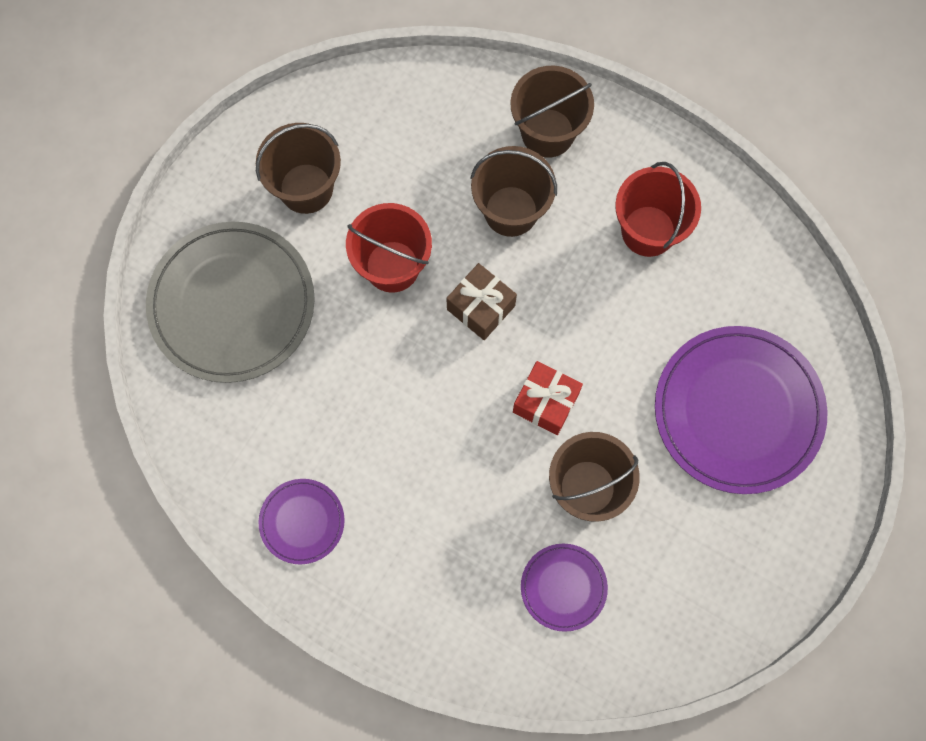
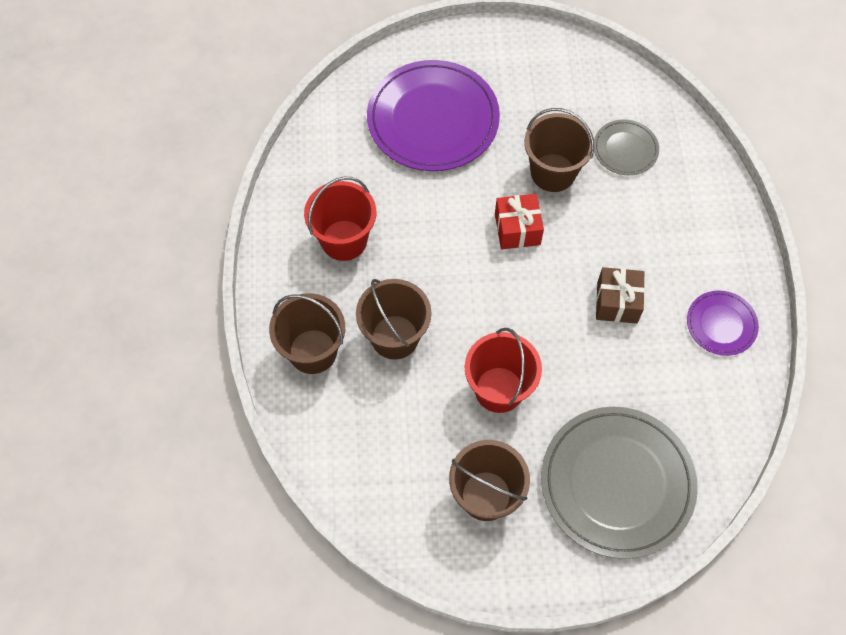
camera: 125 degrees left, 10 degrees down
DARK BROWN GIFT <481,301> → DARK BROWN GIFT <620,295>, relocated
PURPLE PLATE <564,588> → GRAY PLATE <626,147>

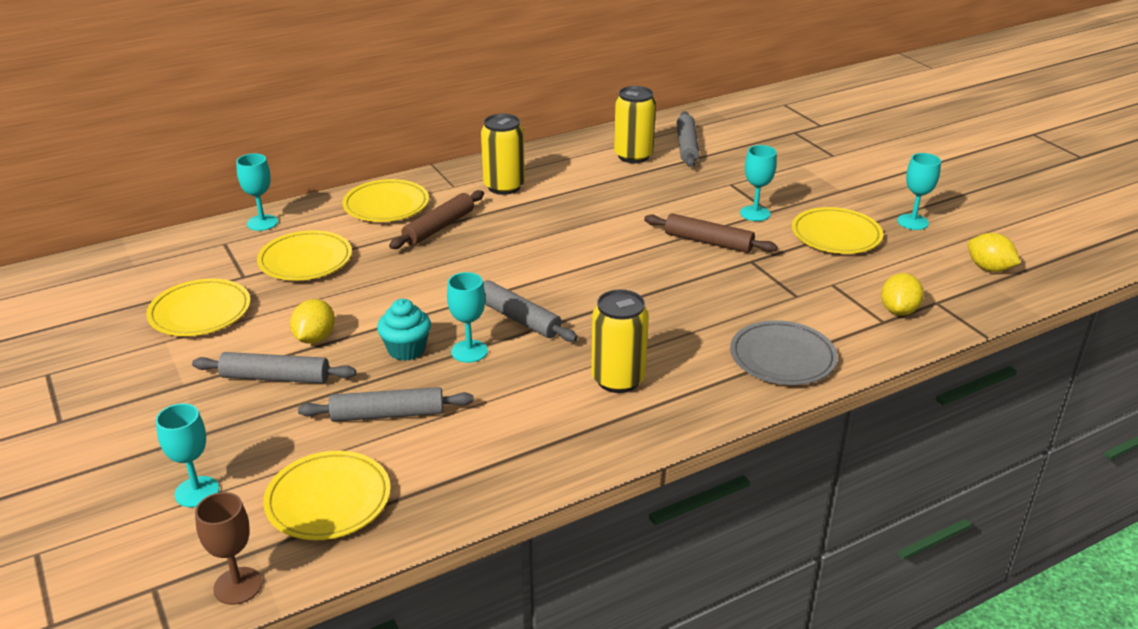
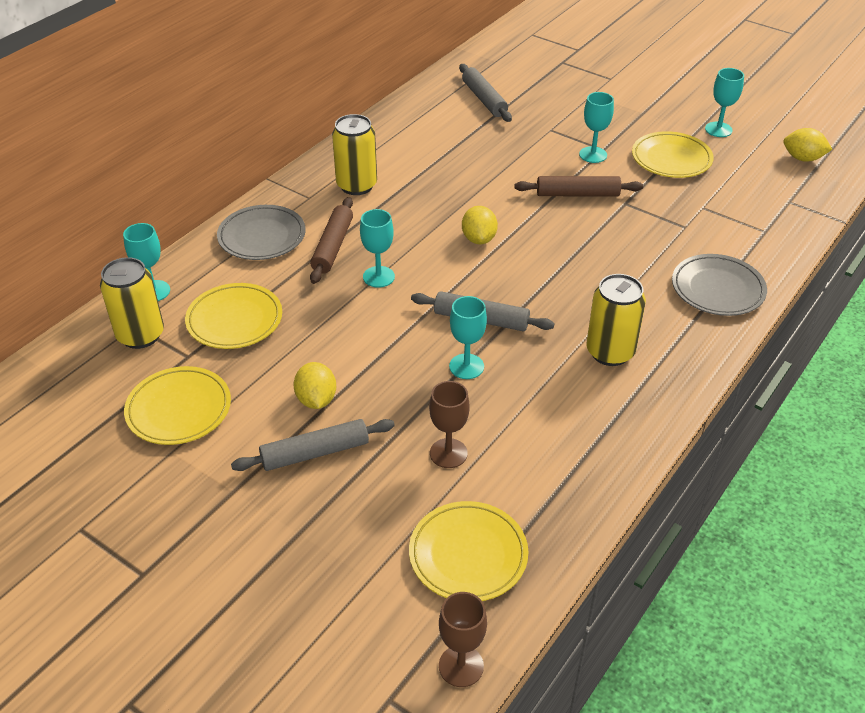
camera: 25 degrees left, 10 degrees up
YELLOW SODA CAN <635,124> → YELLOW SODA CAN <132,303>, relocated
YELLOW PLATE <385,200> → GRAY PLATE <261,232>
YELLOW LEMON <902,294> → YELLOW LEMON <480,225>, relocated
TURQUOISE MUFFIN <404,330> → -
GRAY ROLLING PIN <386,404> → DARK BROWN CHALICE <449,424>
TURQUOISE CHALICE <187,455> → TURQUOISE CHALICE <377,248>, relocated

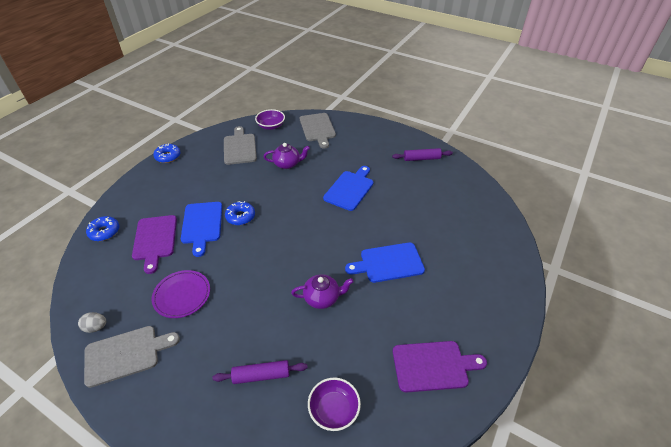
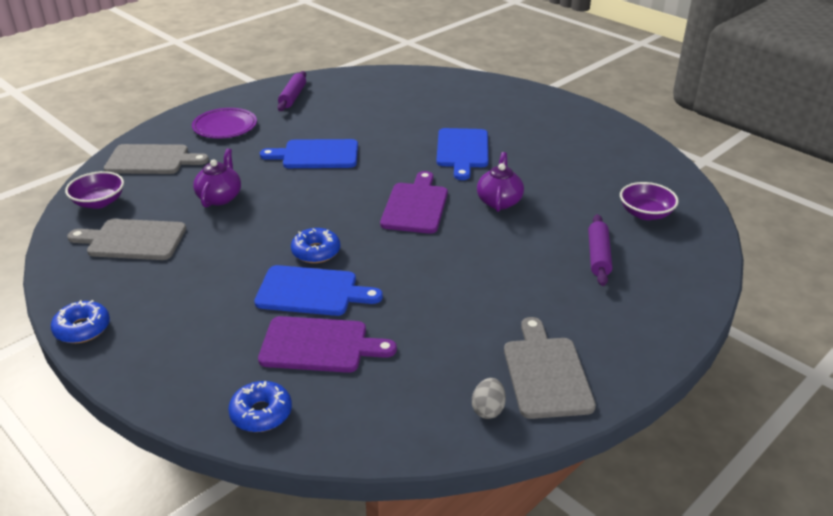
camera: 75 degrees left, 10 degrees down
ROYAL BLUE CUTTING BOARD <348,188> → ROYAL BLUE CUTTING BOARD <309,153>, 45 degrees counterclockwise
PURPLE PLATE <181,294> → PURPLE PLATE <224,123>, relocated
PURPLE CUTTING BOARD <440,367> → PURPLE CUTTING BOARD <414,202>, relocated

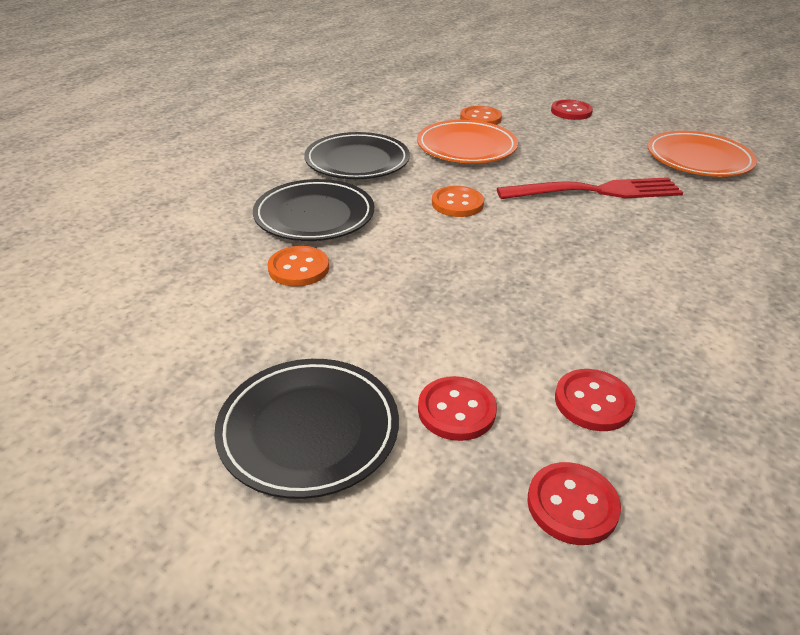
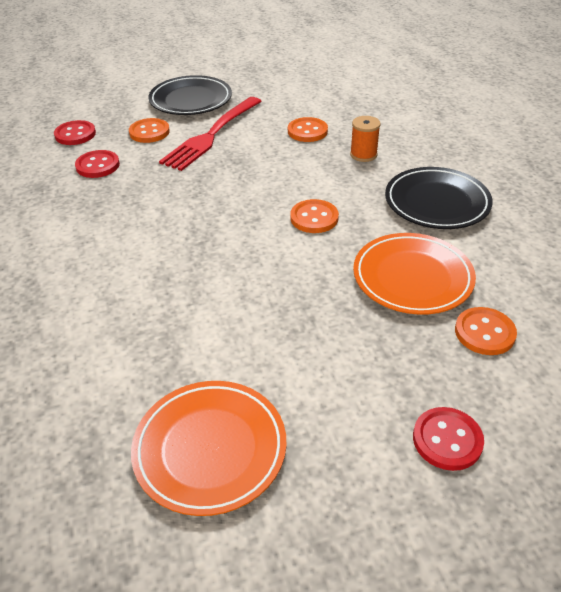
camera: 130 degrees right, 5 degrees up
SCARLET FORK <590,188> → SCARLET FORK <210,134>, relocated
JET-BLACK PLATE <313,210> → ORANGE-COLOURED BOBBIN <365,139>
SCARLET SHIRT BUTTON <457,408> → ORANGE-COLOURED SHIRT BUTTON <149,130>

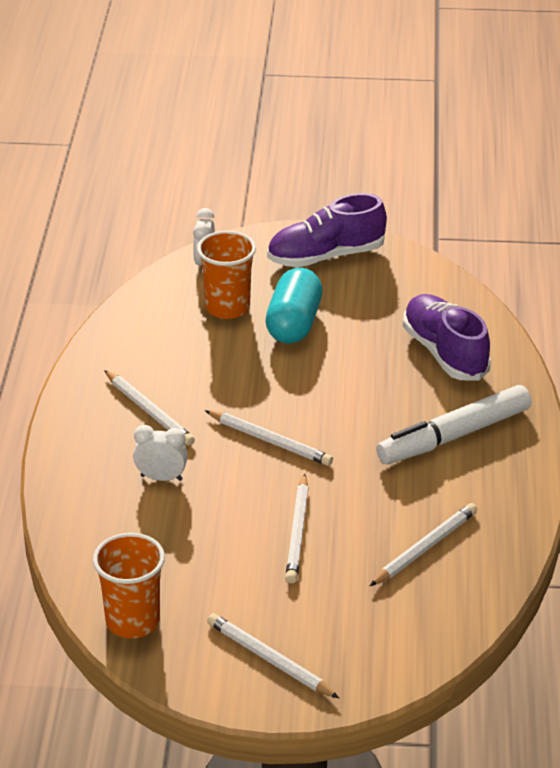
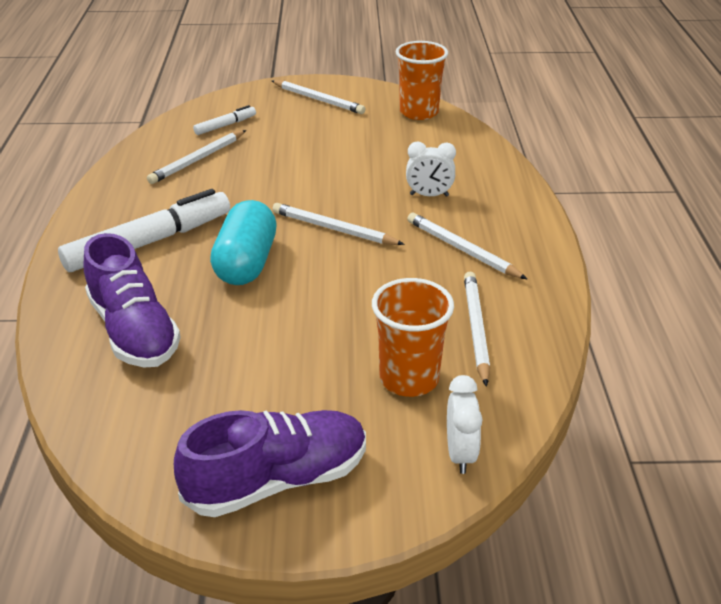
camera: 175 degrees right, 0 degrees up
TURQUOISE PILL SHAPE <293,305> → TURQUOISE PILL SHAPE <243,242>, relocated
WHITE LEAD PENCIL <297,528> → WHITE LEAD PENCIL <477,329>, relocated
- → WHITE MARKER PEN <224,120>

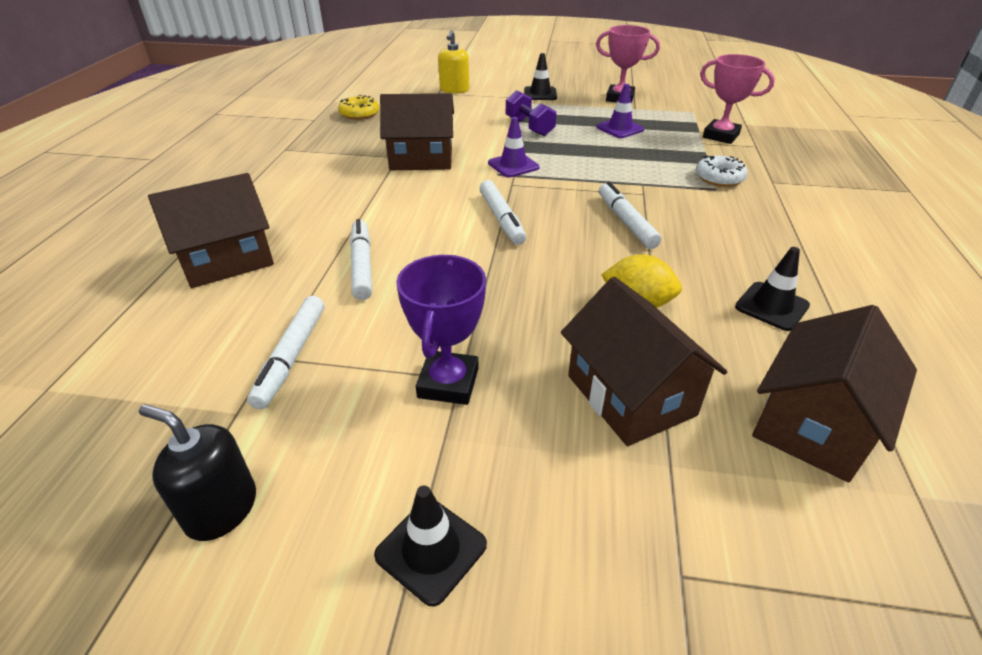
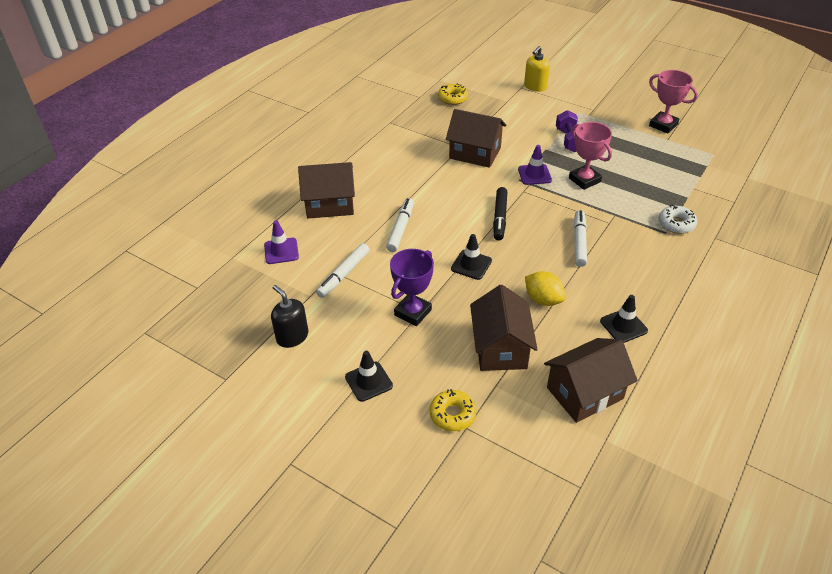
camera: 25 degrees right, 5 degrees up
JET-BLACK TRAFFIC CONE <540,76> → JET-BLACK TRAFFIC CONE <471,257>, relocated
ROSE-PINK PRIZE CUP <737,99> → ROSE-PINK PRIZE CUP <590,156>, relocated
PURPLE TRAFFIC CONE <620,111> → PURPLE TRAFFIC CONE <281,242>, relocated
WHITE MARKER PEN <502,212> → JET-BLACK MARKER PEN <500,214>
- → YELLOW DOUGHNUT <453,410>

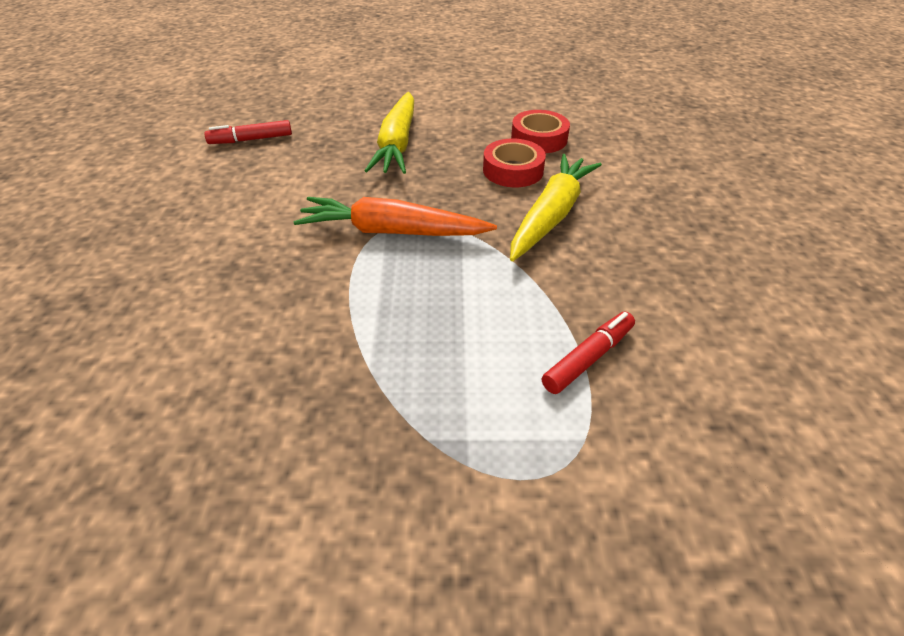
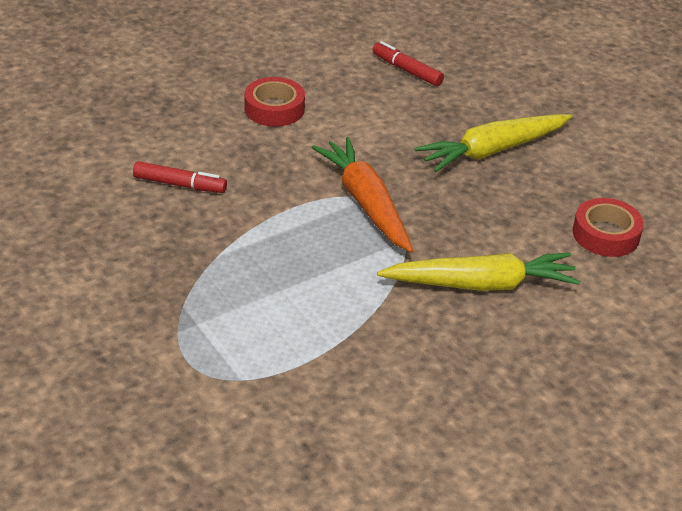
camera: 55 degrees right, 5 degrees down
SCARLET STICKY TAPE <514,163> → SCARLET STICKY TAPE <274,102>, relocated
SCARLET MARKER PEN <588,353> → SCARLET MARKER PEN <180,177>, relocated

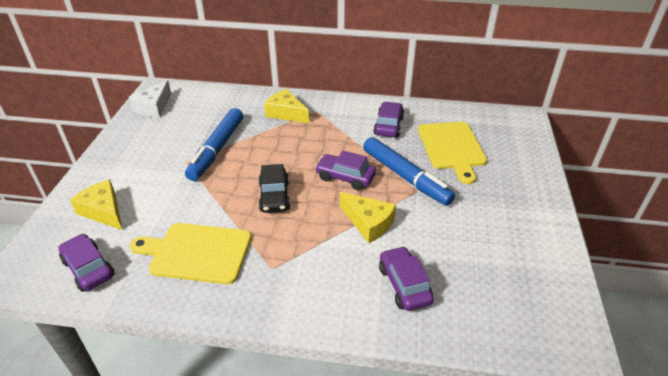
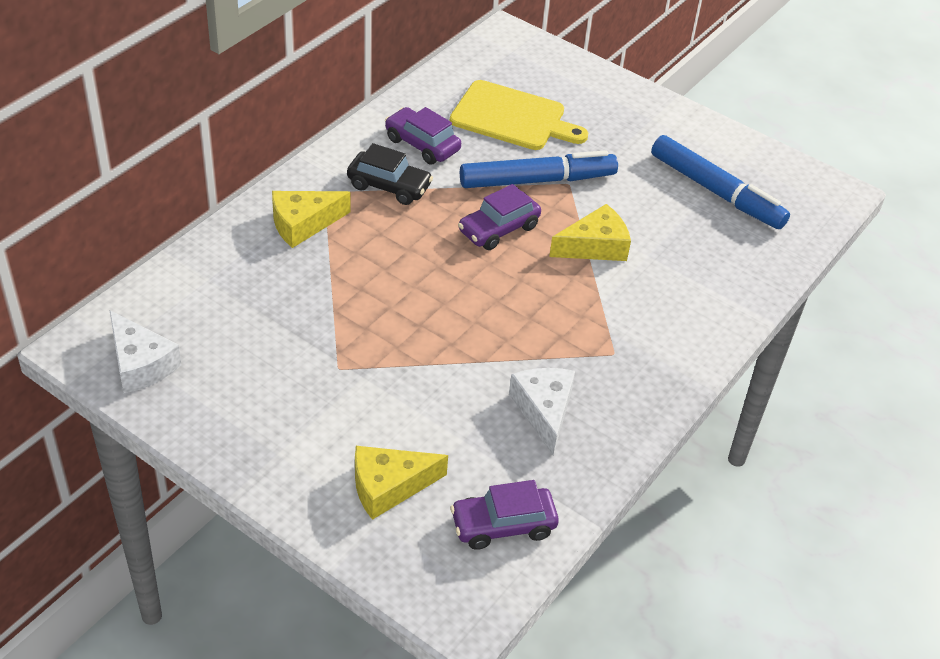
camera: 65 degrees left, 5 degrees up
ROYAL BLUE MARKER PEN <214,144> → ROYAL BLUE MARKER PEN <720,182>, relocated
JET-BLACK TOY CAR <274,188> → JET-BLACK TOY CAR <390,174>, relocated
YELLOW CUTTING BOARD <190,253> → WHITE PIECE OF CHEESE <542,411>
PURPLE TOY CAR <406,278> → -

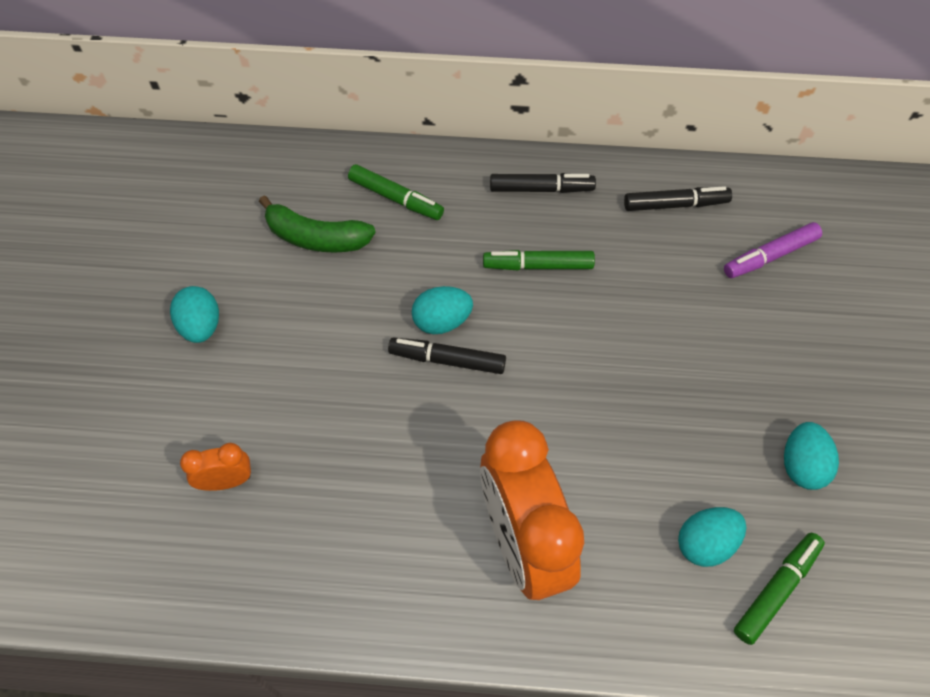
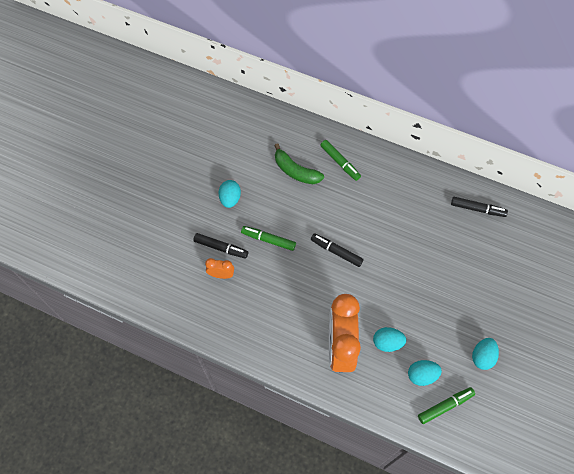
camera: 20 degrees right, 5 degrees up
JET-BLACK MARKER PEN <543,183> → JET-BLACK MARKER PEN <220,246>, relocated
PURPLE MARKER PEN <773,250> → -
LEAF-GREEN MARKER PEN <539,260> → LEAF-GREEN MARKER PEN <268,238>, relocated
TURQUOISE EGG <442,310> → TURQUOISE EGG <389,339>, relocated

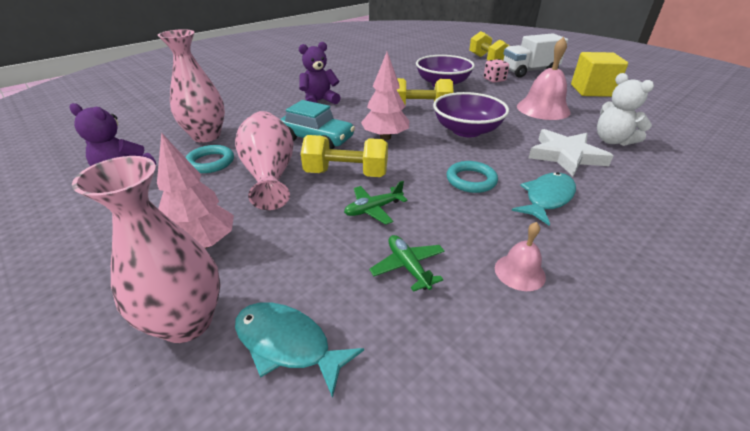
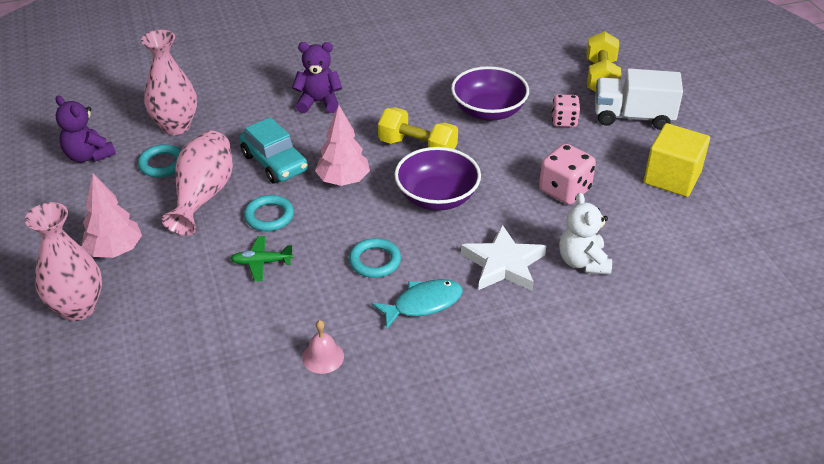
camera: 25 degrees right, 5 degrees up
ROSE-PINK HAND BELL <544,78> → ROSE-PINK DICE <567,174>
YELLOW DUMBBELL <344,156> → TURQUOISE TORUS <269,213>
LEAF-GREEN PLANE <407,263> → -
TURQUOISE FISH <299,350> → -

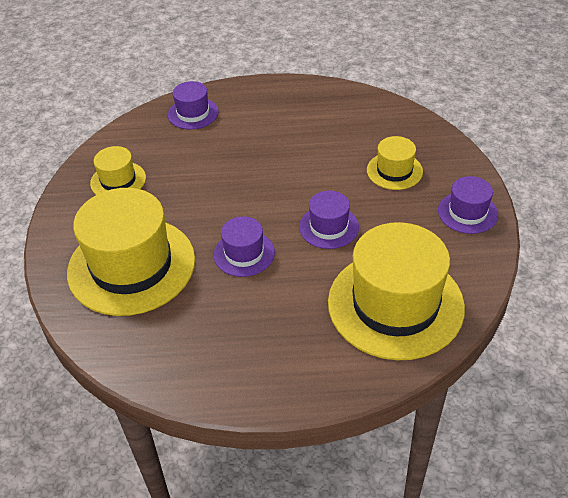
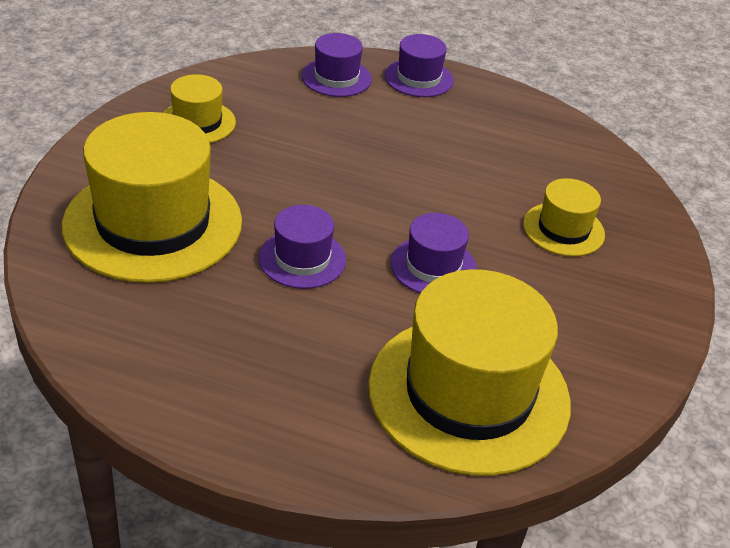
camera: 15 degrees right, 5 degrees down
PURPLE HAT <468,205> → PURPLE HAT <419,65>, relocated

